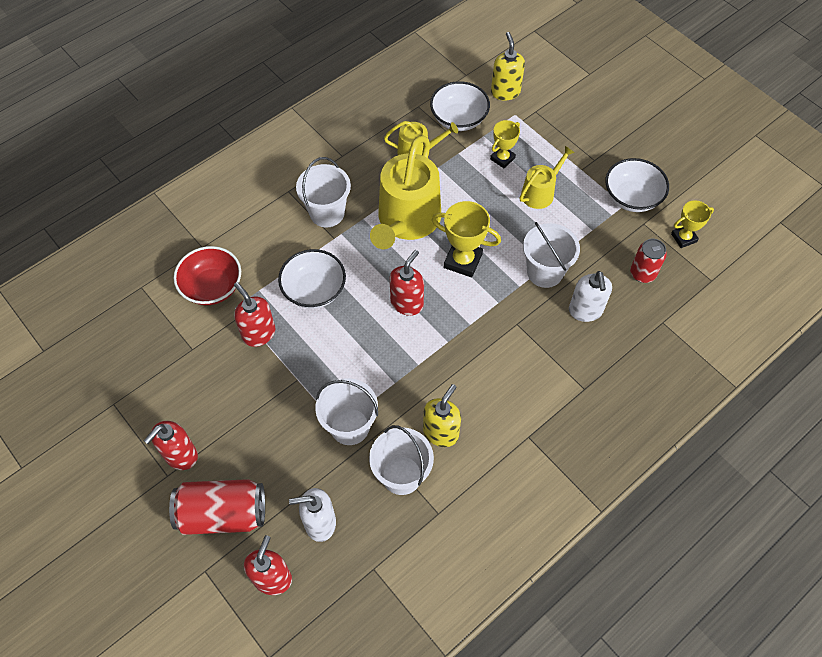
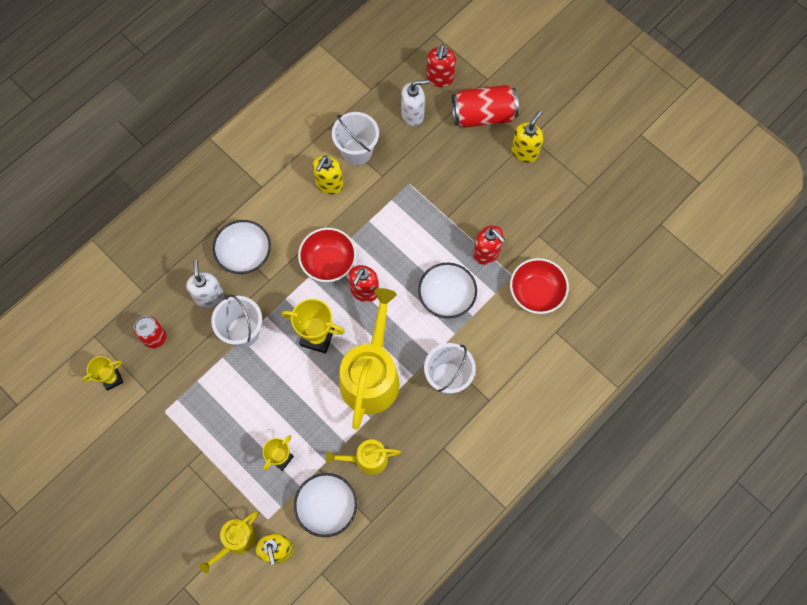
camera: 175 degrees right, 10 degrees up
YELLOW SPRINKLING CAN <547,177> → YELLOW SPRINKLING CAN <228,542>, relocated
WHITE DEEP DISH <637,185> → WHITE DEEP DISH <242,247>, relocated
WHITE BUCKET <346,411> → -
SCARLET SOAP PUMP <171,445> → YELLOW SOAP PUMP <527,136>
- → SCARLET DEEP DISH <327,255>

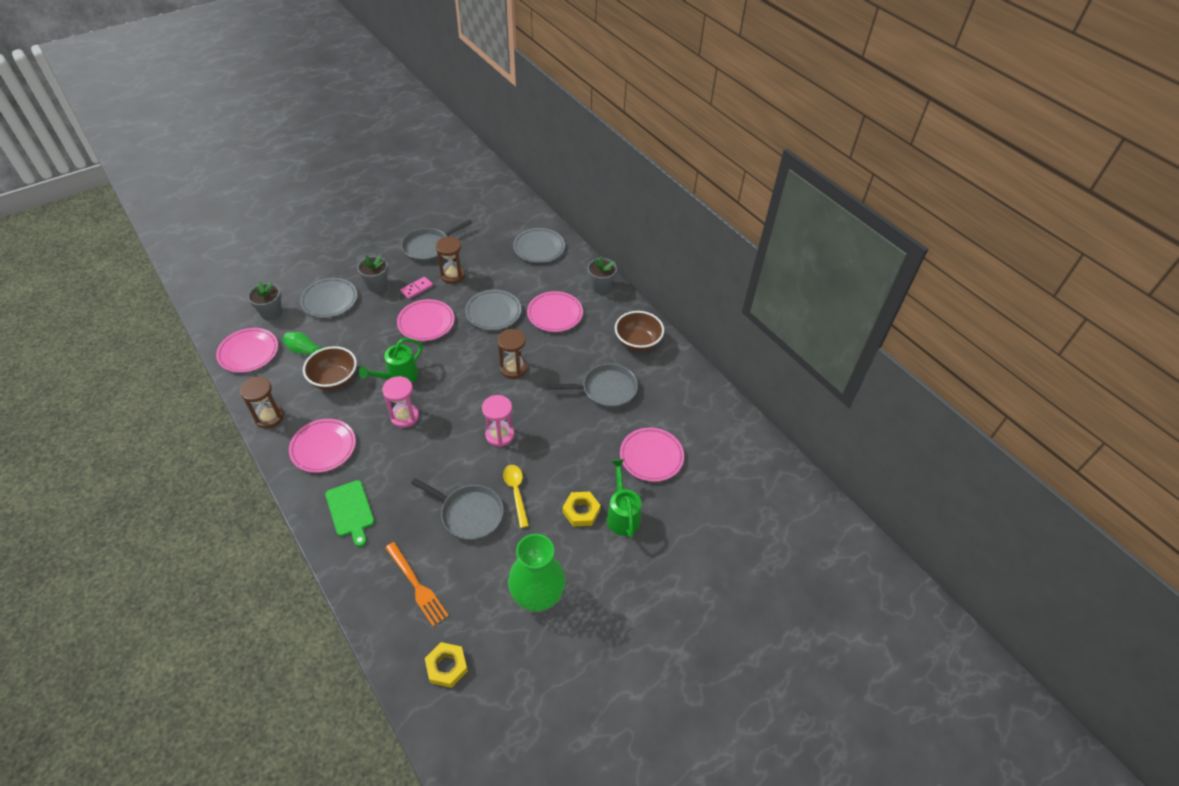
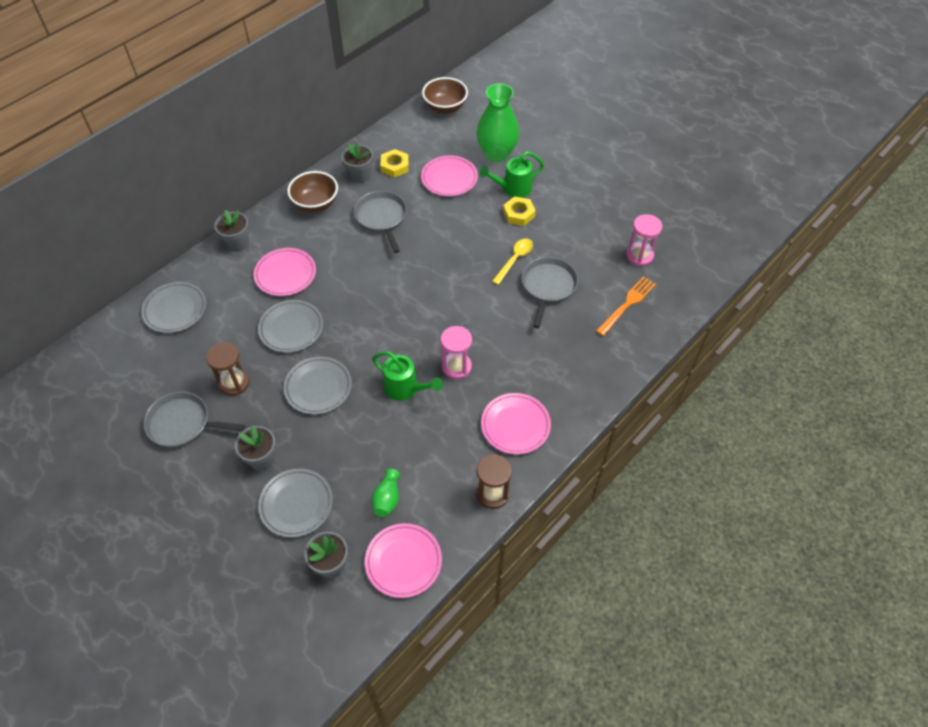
camera: 100 degrees left, 5 degrees up
GRAY SKILLET <436,240> → GRAY SKILLET <194,420>, 150 degrees clockwise
ROSE-PINK DOMINO PIECE <416,288> → -
ROSE-PINK PLATE <426,320> → GRAY PLATE <318,385>
DARK BROWN HOURGLASS <512,354> → -
DARK BROWN DEEP DISH <330,368> → DARK BROWN DEEP DISH <445,95>, relocated
ROSE-PINK HOURGLASS <498,421> → ROSE-PINK HOURGLASS <644,240>, relocated
YELLOW TEASPOON <516,496> → YELLOW TEASPOON <512,261>, 150 degrees clockwise
LEAF-GREEN CUTTING BOARD <349,513> → -
LEAF-GREEN TALL VASE <537,573> → LEAF-GREEN TALL VASE <498,122>, relocated
YELLOW NUT <446,665> → YELLOW NUT <394,163>, relocated
- → GRAY POTTED PLANT <357,162>

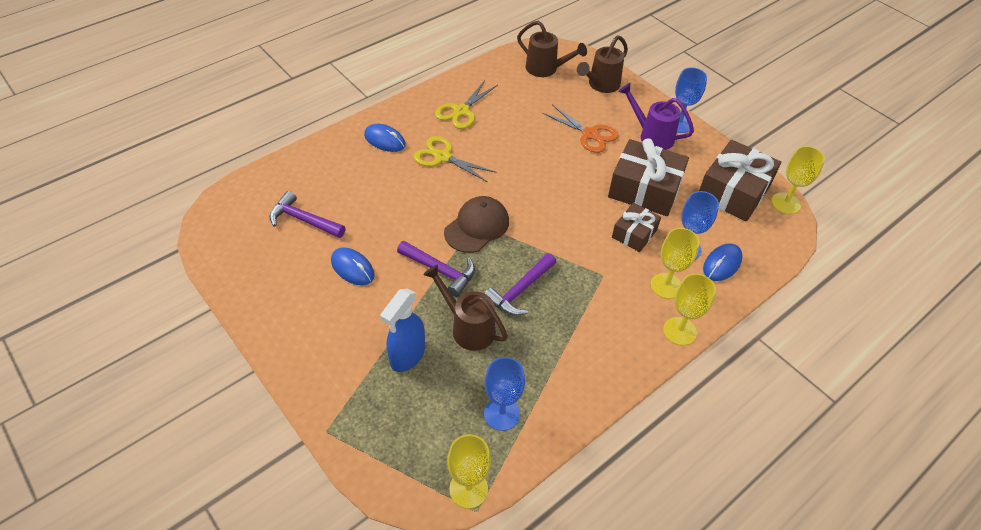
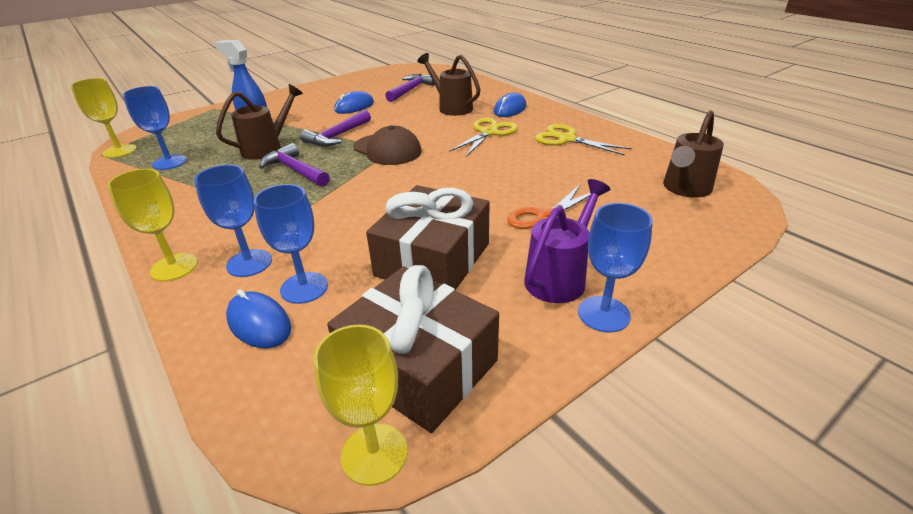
camera: 95 degrees right, 15 degrees down
DARK BROWN SPRINKLING CAN <602,64> → DARK BROWN SPRINKLING CAN <449,84>, relocated
DARK BROWN GIFT <636,227> → -
YELLOW CHALICE <675,263> → ROYAL BLUE CHALICE <233,221>

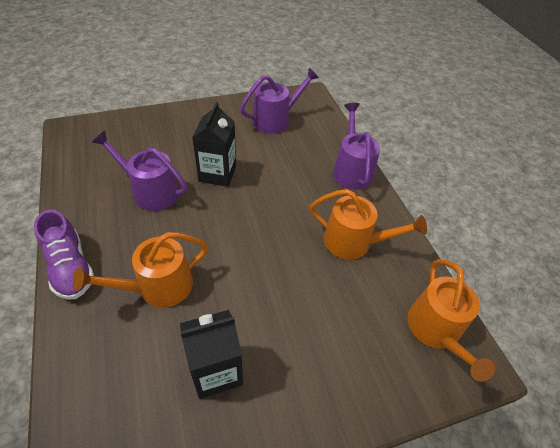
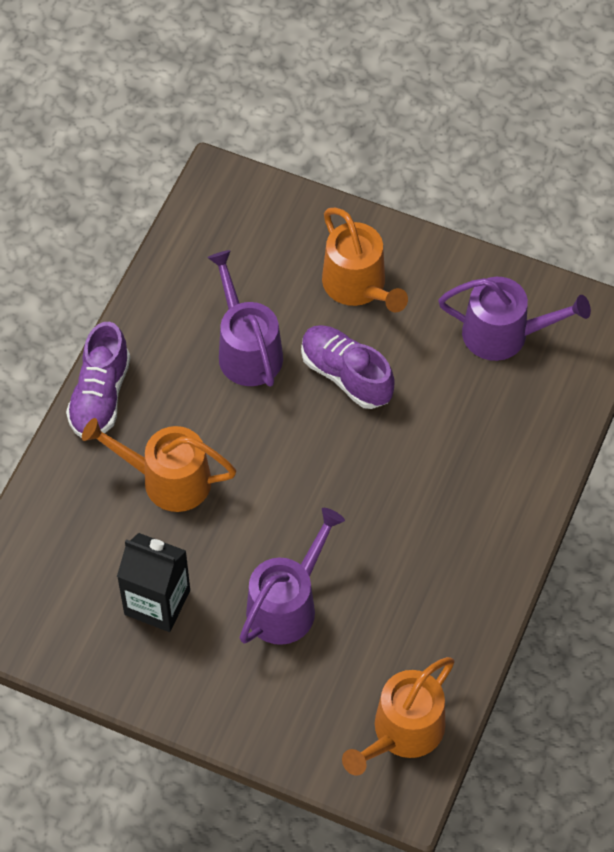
camera: 45 degrees right, 10 degrees up
JET-BLACK MILK CARTON <214,144> → PURPLE LACE-UP SHOE <348,367>
PURPLE SPRINKLING CAN <356,146> → PURPLE SPRINKLING CAN <292,576>, relocated
ORANGE-COLOURED SPRINKLING CAN <368,224> → ORANGE-COLOURED SPRINKLING CAN <365,260>, relocated

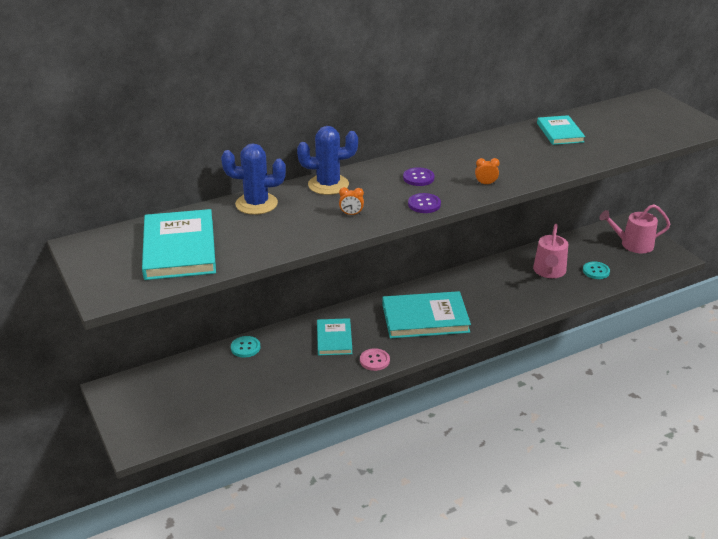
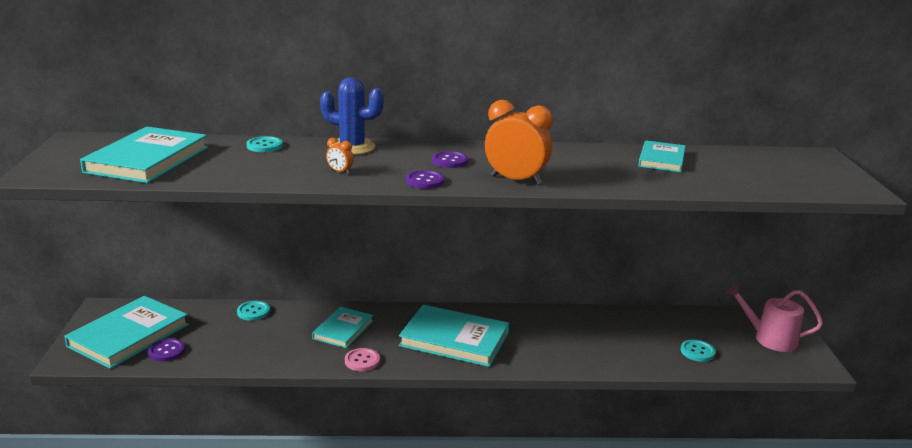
camera: 25 degrees right, 10 degrees down
ROYAL BLUE CACTUS <253,179> → TURQUOISE SHIRT BUTTON <264,144>
ORANGE-COLOURED CLOCK <487,171> → ORANGE-COLOURED CLOCK <519,142>, x2.32
ROSE-PINK SPRINKLING CAN <550,251> → -
- → TURQUOISE HARDCOVER <126,332>
- → PURPLE SHIRT BUTTON <166,350>

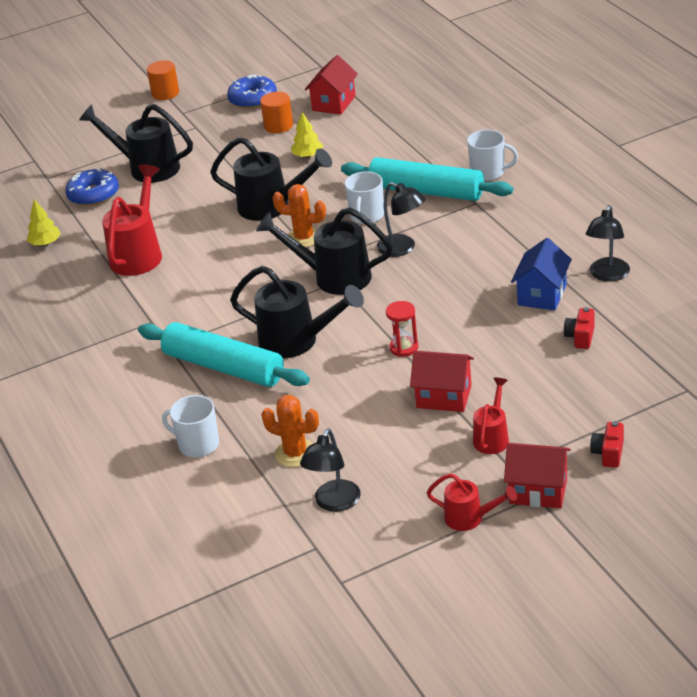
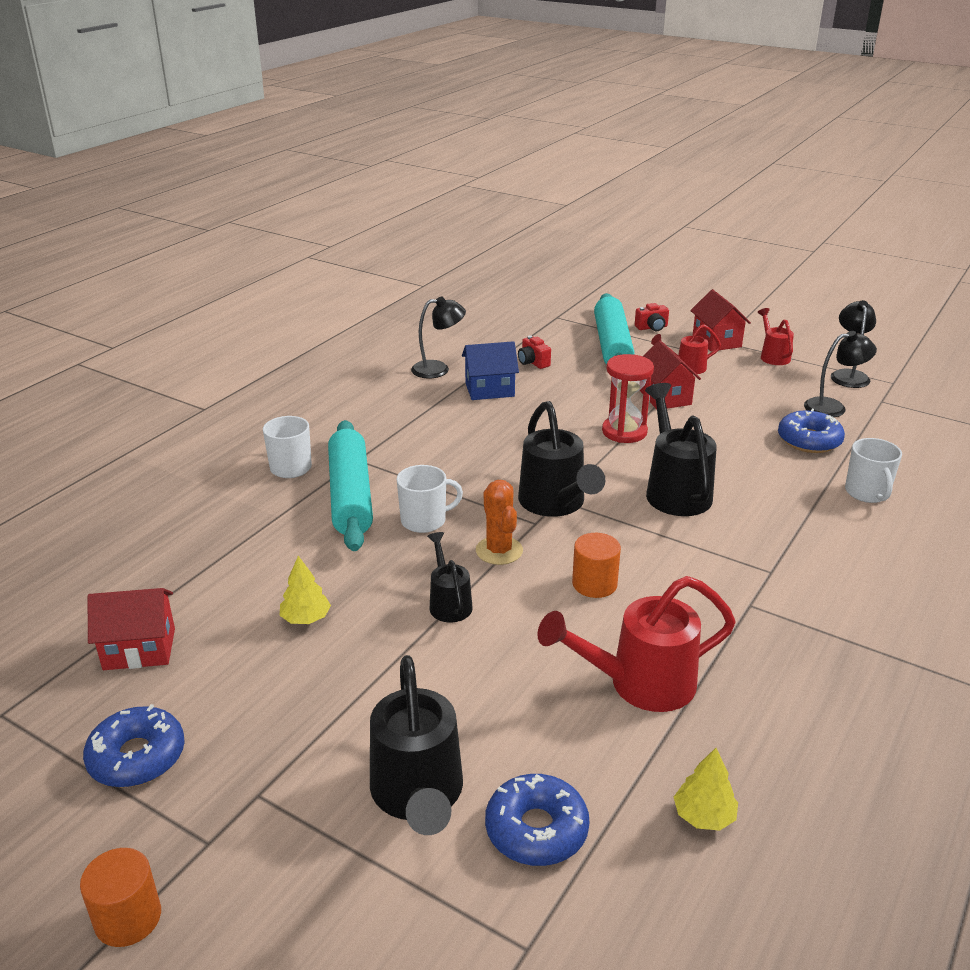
camera: 125 degrees left, 5 degrees down
ORANGE-COLOURED CYLINDER SHAPE <276,112> → ORANGE-COLOURED CYLINDER SHAPE <596,565>, relocated
JET-BLACK SPRINKLING CAN <271,179> → JET-BLACK SPRINKLING CAN <450,577>, x0.56
JET-BLACK LAMP <401,219> → JET-BLACK LAMP <853,344>, relocated
SCARLET HOURGLASS <402,329> → SCARLET HOURGLASS <628,398>, x1.54
SCARLET PHOTO CAMERA <579,328> → SCARLET PHOTO CAMERA <534,352>, 75 degrees clockwise
TURQUOISE ROLLING PIN <224,354> → TURQUOISE ROLLING PIN <614,329>, relocated
ORANGE-COLOURED CACTUS <290,431> → ROYAL BLUE DOUGHNUT <811,431>

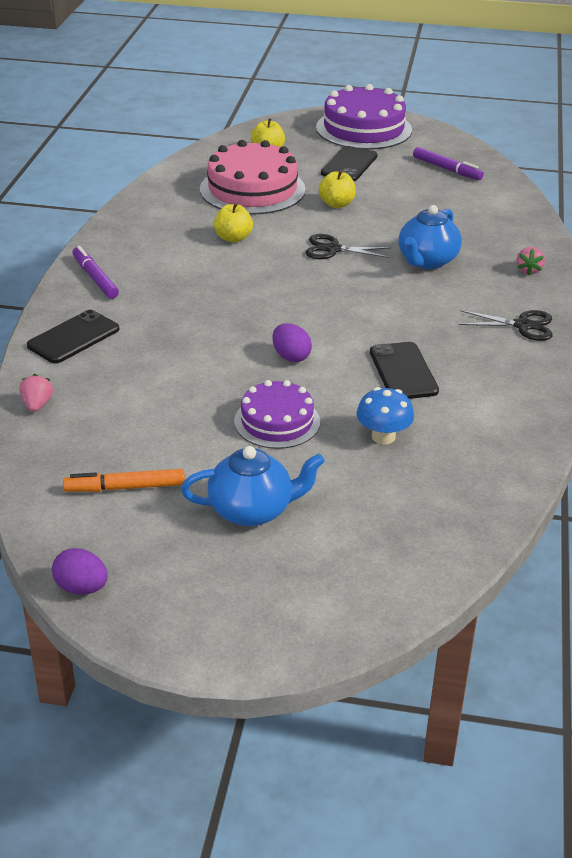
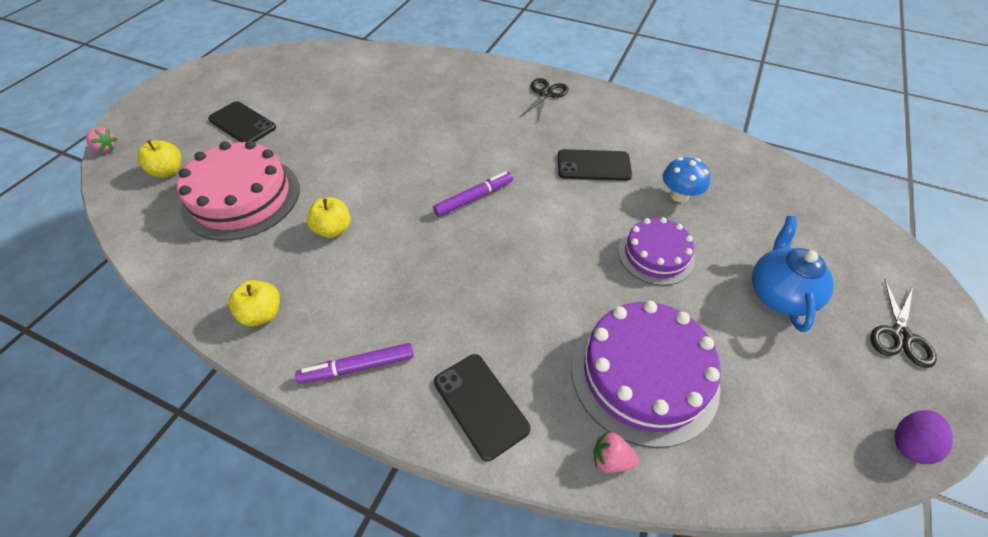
camera: 75 degrees left, 15 degrees up
PURPLE LAYER CAKE <364,117> → PURPLE LAYER CAKE <646,374>, relocated
PURPLE MARKER PEN <448,163> → PURPLE MARKER PEN <473,194>, relocated
YELLOW APPLE <337,189> → YELLOW APPLE <254,303>, relocated
ROYAL BLUE TEAPOT <430,237> → -
JET-BLACK PAIR OF SCISSORS <349,246> → JET-BLACK PAIR OF SCISSORS <904,323>, relocated
ROSE-PINK STRAWBERRY <531,261> → ROSE-PINK STRAWBERRY <101,139>, relocated
PURPLE EGG <292,342> → -
ORANGE-COLOURED MARKER PEN <124,480> → -

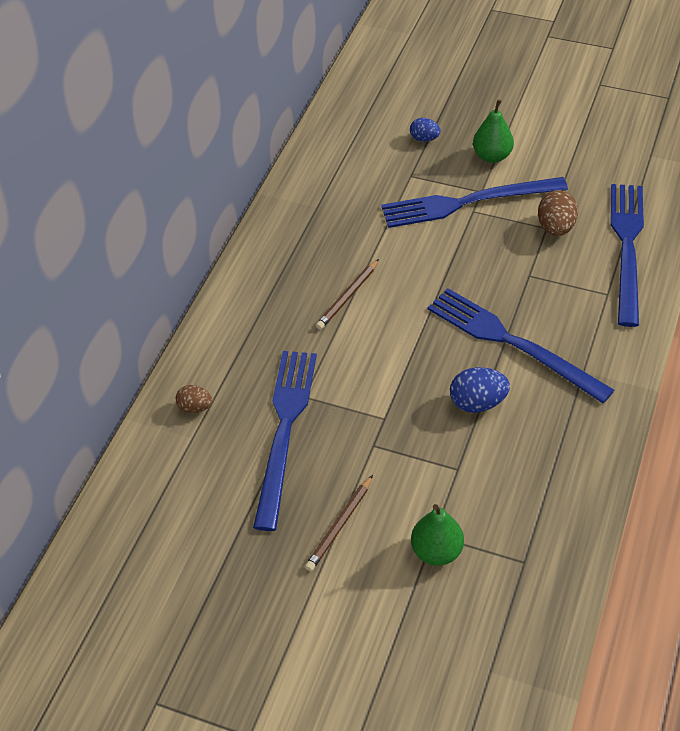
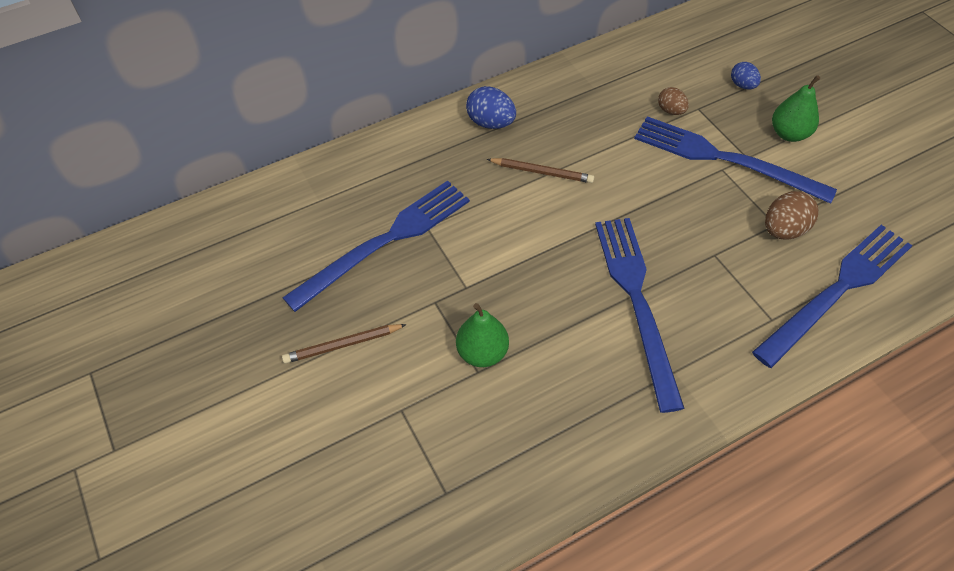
camera: 40 degrees right, 5 degrees up
DARK BROWN LEAD PENCIL <347,294> → DARK BROWN LEAD PENCIL <540,170>, 150 degrees counterclockwise
ROYAL BLUE EGG <480,390> → ROYAL BLUE EGG <491,107>, relocated
DARK BROWN EGG <194,399> → DARK BROWN EGG <673,101>, relocated
LEAF-GREEN TOY PEAR <437,535> → LEAF-GREEN TOY PEAR <482,335>, relocated

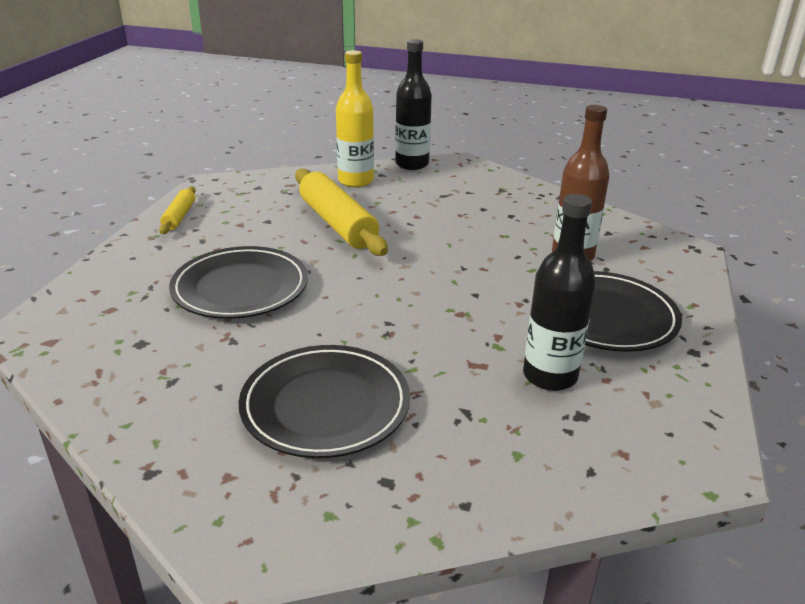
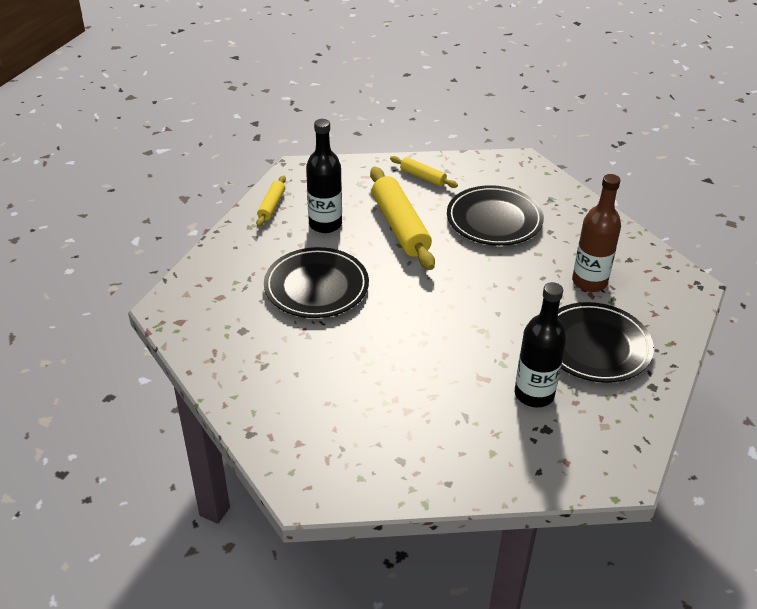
camera: 10 degrees right, 10 degrees up
JET-BLACK BOTTLE <413,104> → JET-BLACK BOTTLE <324,176>, relocated
YELLOW BOTTLE <355,118> → YELLOW ROLLING PIN <424,172>
JET-BLACK PLATE <324,401> → JET-BLACK PLATE <495,215>, relocated

